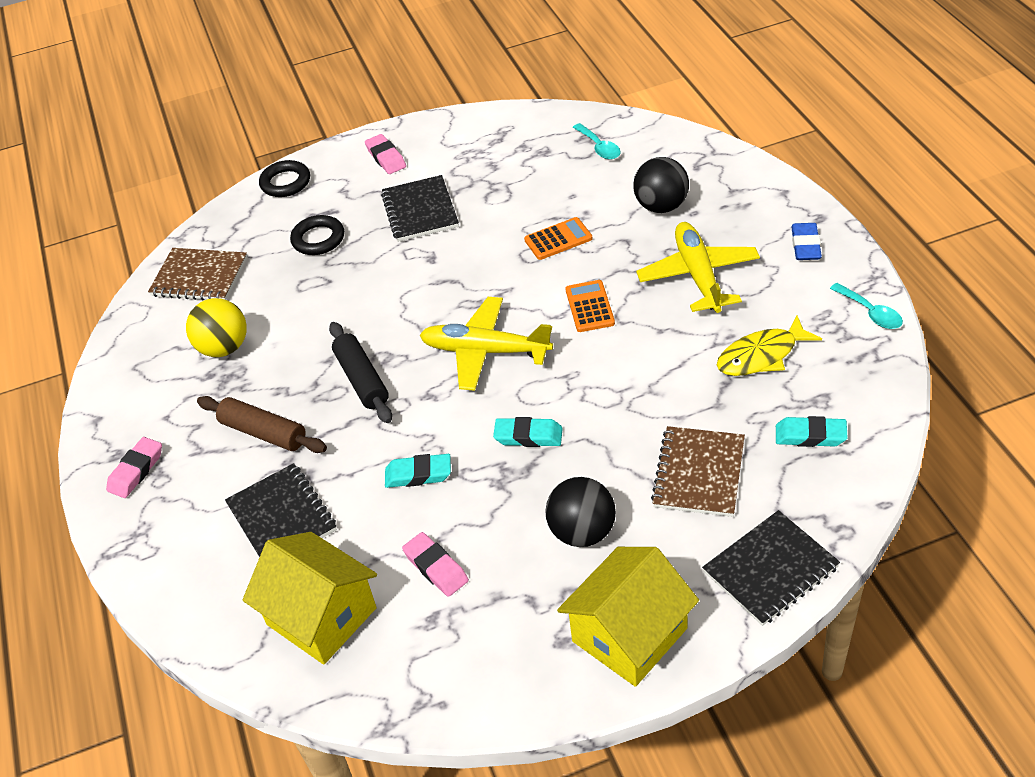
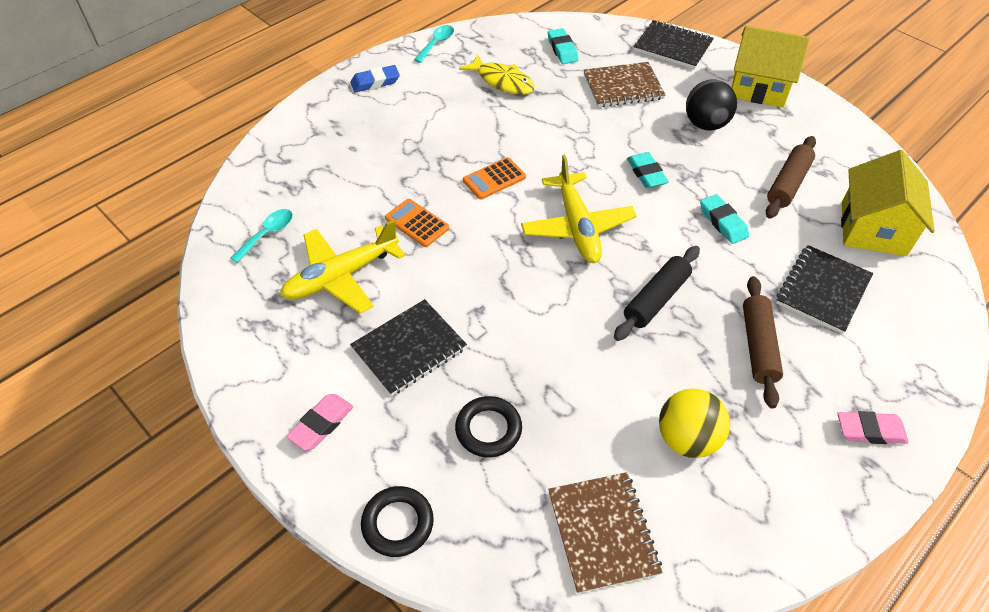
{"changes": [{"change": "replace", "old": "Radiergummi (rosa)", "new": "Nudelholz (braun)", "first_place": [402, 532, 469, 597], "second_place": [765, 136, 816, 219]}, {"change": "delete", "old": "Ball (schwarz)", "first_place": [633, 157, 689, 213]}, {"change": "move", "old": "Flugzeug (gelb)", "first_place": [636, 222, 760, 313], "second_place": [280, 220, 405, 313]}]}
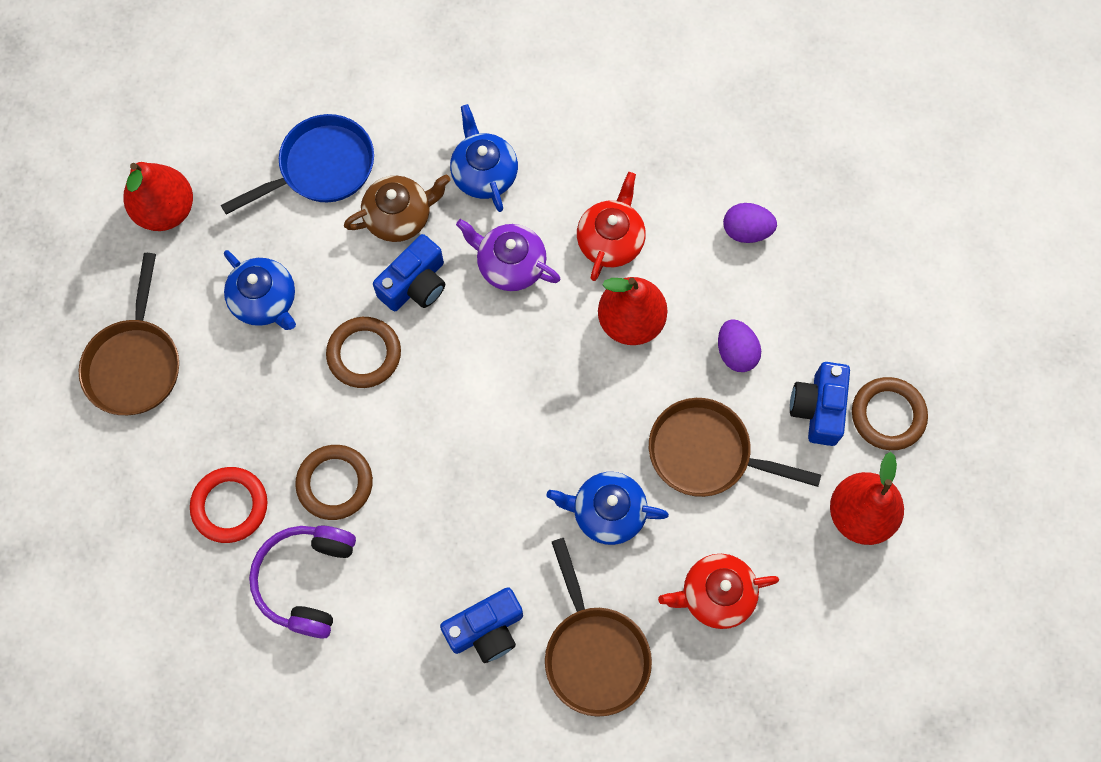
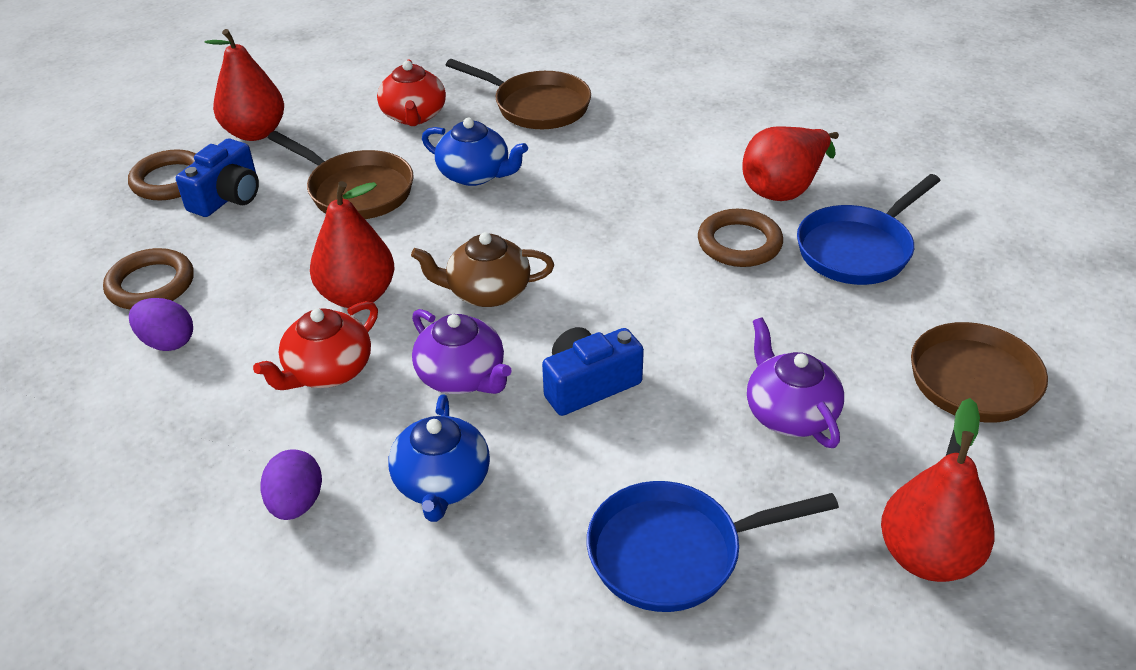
{"changes": [{"change": "replace", "old": "Ring (rot)", "new": "Pfanne (blau)", "first_place": [190, 467, 267, 543], "second_place": [797, 174, 941, 285]}, {"change": "recolor", "old": "Teekanne (blau)", "new": "Teekanne (lila)", "first_place": [224, 250, 296, 330], "second_place": [747, 317, 844, 448]}, {"change": "replace", "old": "Kopfhörer (lila)", "new": "Birne (rot)", "first_place": [249, 525, 356, 639], "second_place": [742, 126, 839, 201]}, {"change": "move", "old": "Ring (braun)", "first_place": [326, 317, 401, 388], "second_place": [103, 248, 194, 309]}, {"change": "move", "old": "Teekanne (braun)", "first_place": [344, 174, 450, 242], "second_place": [411, 232, 554, 307]}, {"change": "delete", "old": "Kamera (blau)", "first_place": [440, 588, 523, 663]}, {"change": "rotate", "old": "Pfanne (braun)", "first_place": [545, 538, 652, 717], "second_place": [446, 59, 591, 129], "degrees": 120}, {"change": "rotate", "old": "Teekanne (rot)", "first_place": [658, 554, 779, 629], "second_place": [377, 59, 446, 126], "degrees": 75}, {"change": "move", "old": "Ei (lila)", "first_place": [718, 319, 761, 372], "second_place": [260, 449, 322, 520]}]}
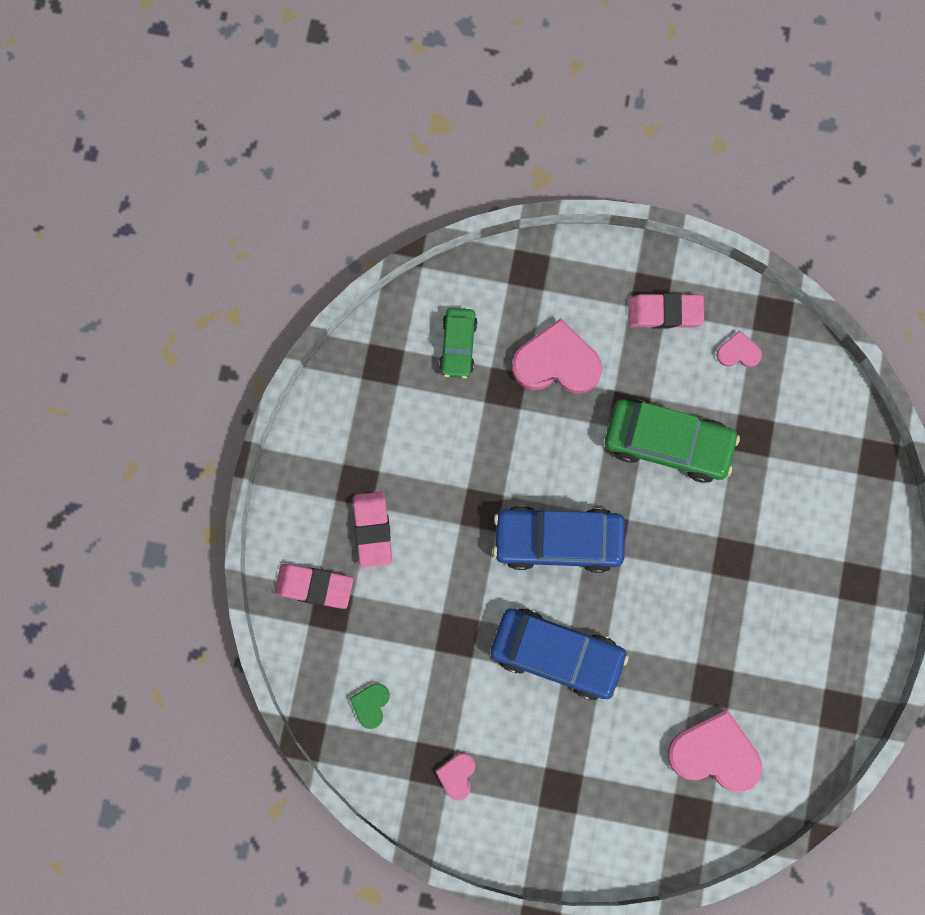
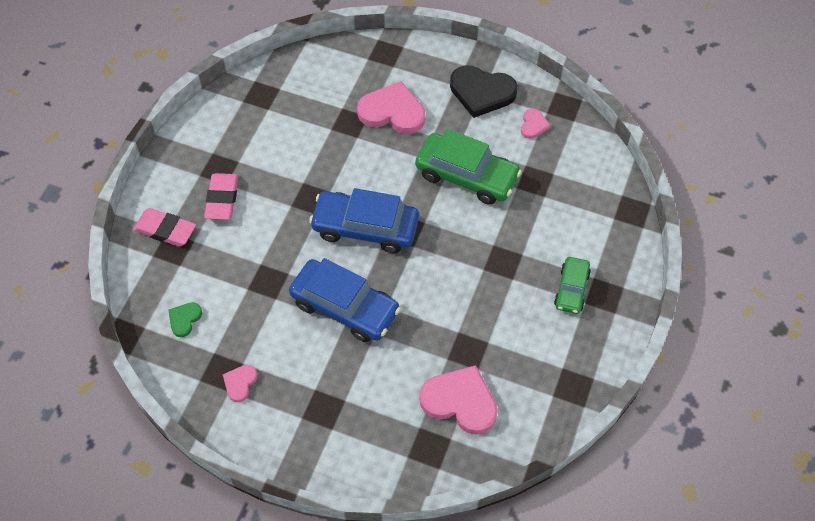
{"changes": [{"change": "move", "old": "Auto (grün)", "first_place": [439, 308, 478, 379], "second_place": [554, 257, 591, 314]}, {"change": "replace", "old": "Radiergummi (rosa)", "new": "Herz (schwarz)", "first_place": [628, 293, 704, 329], "second_place": [450, 65, 518, 118]}, {"change": "rotate", "old": "Herz (rosa)", "first_place": [716, 331, 762, 367], "second_place": [521, 109, 550, 139], "degrees": 90}]}
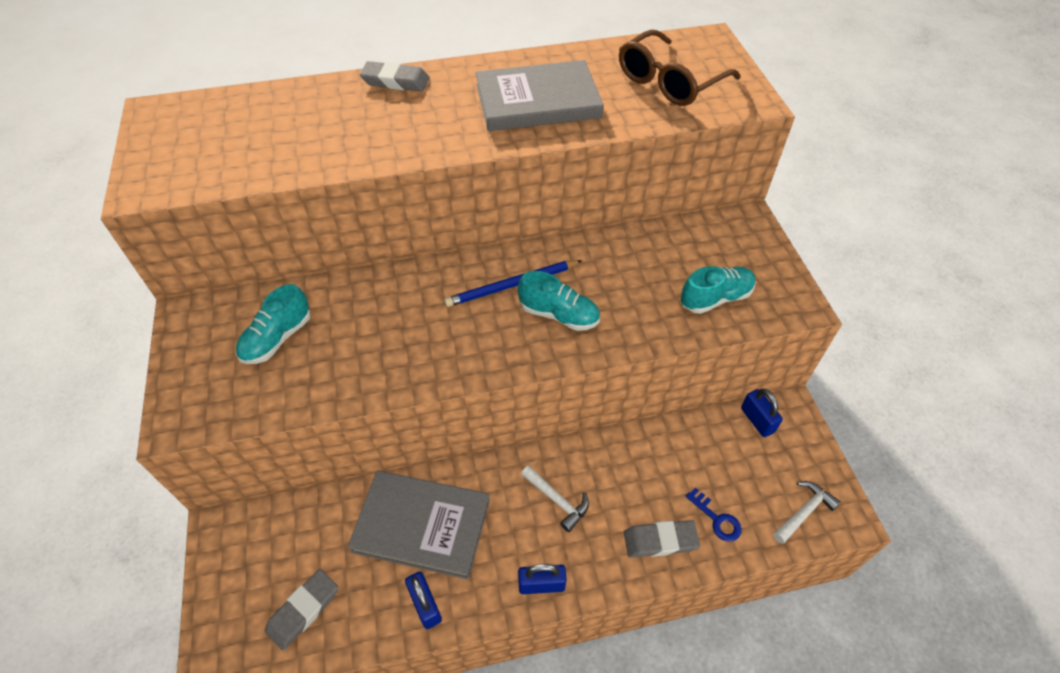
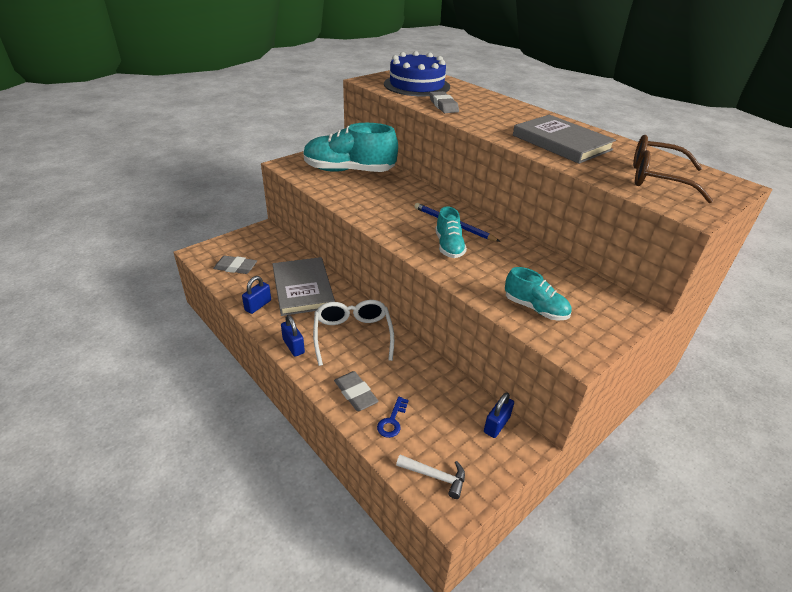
{"changes": [{"change": "resize", "old": "Schuh (türkis)", "first_place": [236, 284, 311, 364], "second_place": [303, 123, 398, 172], "factor": 1.91}, {"change": "move", "old": "Radiergummi (grau)", "first_place": [360, 61, 430, 91], "second_place": [429, 91, 459, 113]}, {"change": "replace", "old": "Hammer (weiß)", "new": "Brille (weiß)", "first_place": [521, 465, 589, 532], "second_place": [313, 300, 394, 366]}, {"change": "insert", "new": "Kuchen (blau)", "second_place": [384, 51, 450, 96]}]}
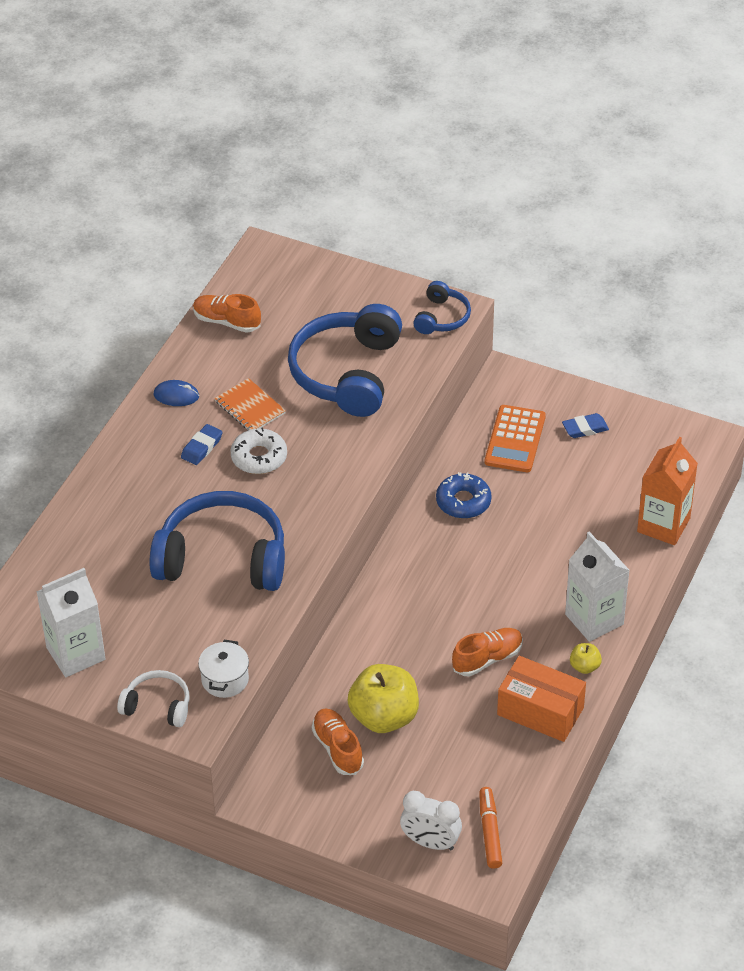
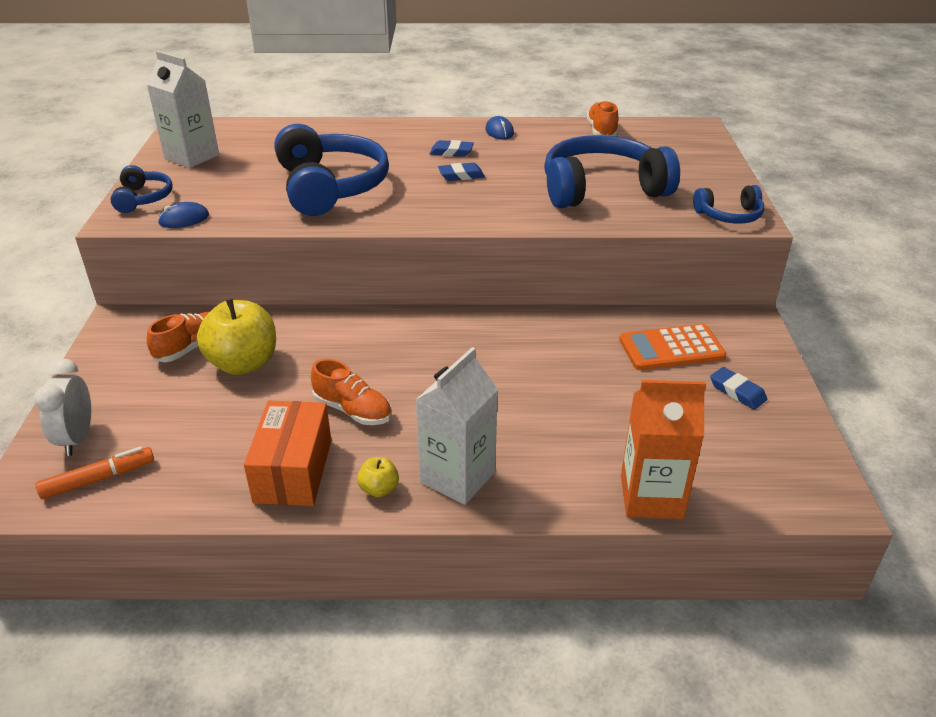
{"changes": [{"change": "recolor", "old": "Kopfhörer (weiß)", "new": "Kopfhörer (blau)", "first_place": [117, 670, 190, 727], "second_place": [110, 165, 172, 213]}, {"change": "replace", "old": "Kochtopf (weiß)", "new": "Computermaus (blau)", "first_place": [198, 640, 249, 698], "second_place": [158, 202, 209, 228]}, {"change": "delete", "old": "Notizbuch (orange)", "first_place": [215, 378, 286, 431]}, {"change": "replace", "old": "Donut (weiß)", "new": "Radiergummi (blau)", "first_place": [231, 428, 287, 474], "second_place": [438, 163, 485, 181]}, {"change": "delete", "old": "Donut (blau)", "first_place": [436, 472, 492, 519]}]}
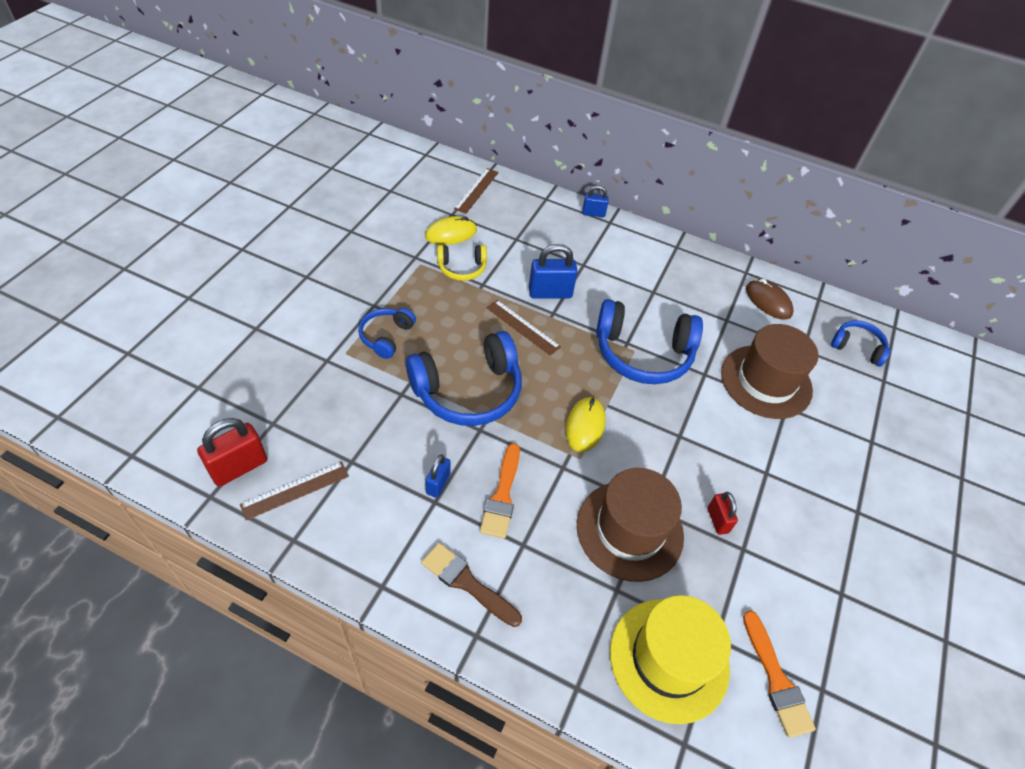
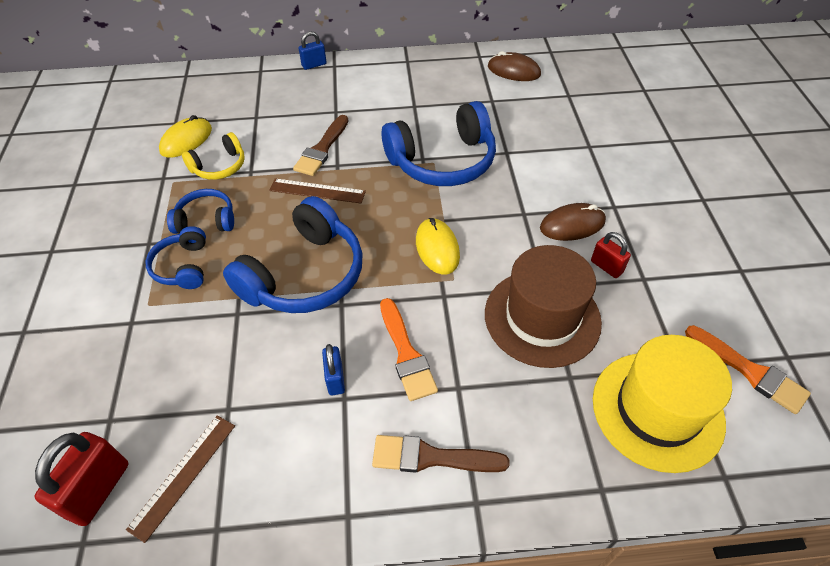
{"changes": [{"change": "delete", "old": "Lineal (braun)", "first_place": [454, 168, 499, 214]}, {"change": "replace", "old": "Vorhängeschloss (blau)", "new": "Pinsel (braun)", "first_place": [529, 244, 578, 299], "second_place": [293, 115, 349, 176]}, {"change": "delete", "old": "Hut (braun)", "first_place": [721, 324, 818, 419]}, {"change": "move", "old": "Kopfhörer (blau)", "first_place": [831, 320, 891, 367], "second_place": [167, 189, 234, 234]}, {"change": "insert", "new": "Computermaus (braun)", "second_place": [540, 203, 606, 241]}]}
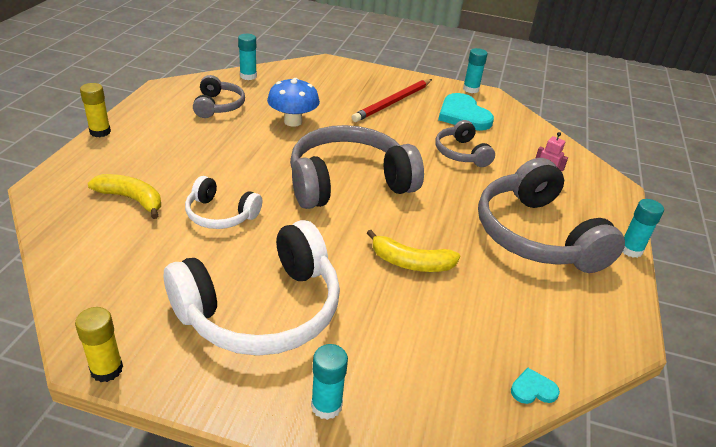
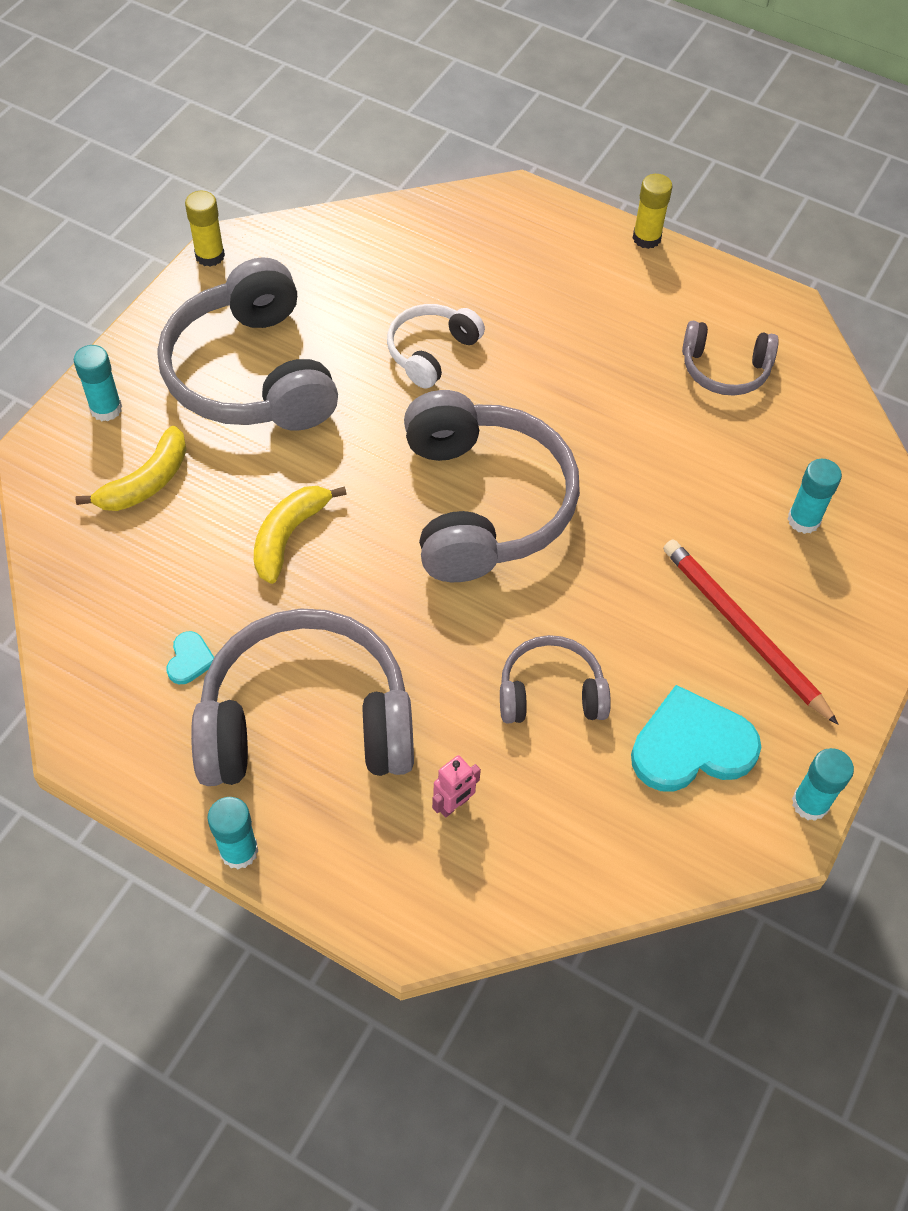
{"changes": [{"change": "move", "old": "Banane (gelb)", "first_place": [88, 174, 161, 219], "second_place": [76, 426, 186, 511]}, {"change": "recolor", "old": "Kopfhörer (weiß)", "new": "Kopfhörer (grau)", "first_place": [163, 220, 340, 356], "second_place": [157, 257, 338, 431]}, {"change": "move", "old": "Klebestift (türkis)", "first_place": [238, 34, 257, 80], "second_place": [787, 459, 842, 534]}, {"change": "delete", "old": "Pilz (blau)", "first_place": [267, 78, 320, 127]}, {"change": "move", "old": "Herz (türkis)", "first_place": [511, 368, 560, 404], "second_place": [166, 631, 214, 684]}]}
